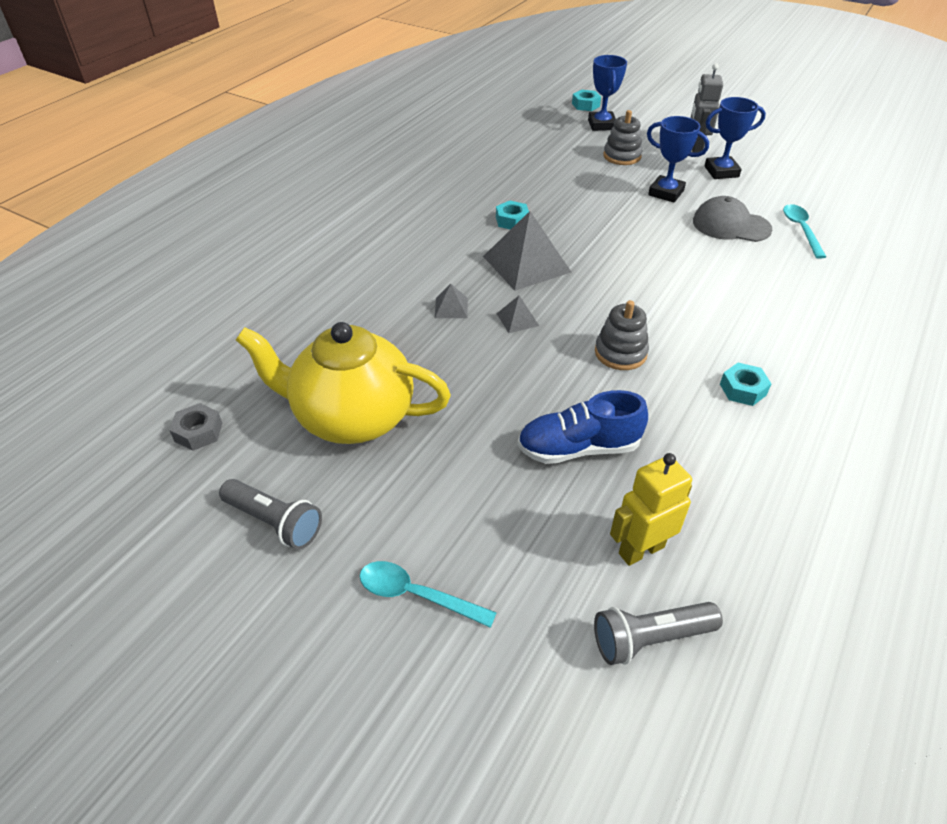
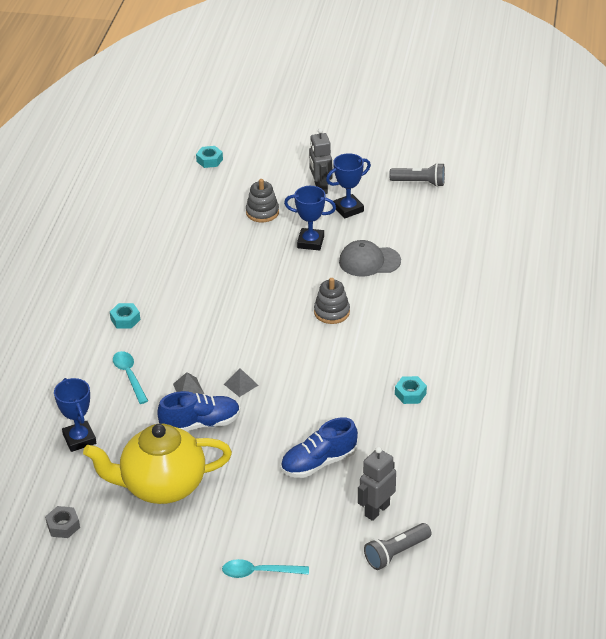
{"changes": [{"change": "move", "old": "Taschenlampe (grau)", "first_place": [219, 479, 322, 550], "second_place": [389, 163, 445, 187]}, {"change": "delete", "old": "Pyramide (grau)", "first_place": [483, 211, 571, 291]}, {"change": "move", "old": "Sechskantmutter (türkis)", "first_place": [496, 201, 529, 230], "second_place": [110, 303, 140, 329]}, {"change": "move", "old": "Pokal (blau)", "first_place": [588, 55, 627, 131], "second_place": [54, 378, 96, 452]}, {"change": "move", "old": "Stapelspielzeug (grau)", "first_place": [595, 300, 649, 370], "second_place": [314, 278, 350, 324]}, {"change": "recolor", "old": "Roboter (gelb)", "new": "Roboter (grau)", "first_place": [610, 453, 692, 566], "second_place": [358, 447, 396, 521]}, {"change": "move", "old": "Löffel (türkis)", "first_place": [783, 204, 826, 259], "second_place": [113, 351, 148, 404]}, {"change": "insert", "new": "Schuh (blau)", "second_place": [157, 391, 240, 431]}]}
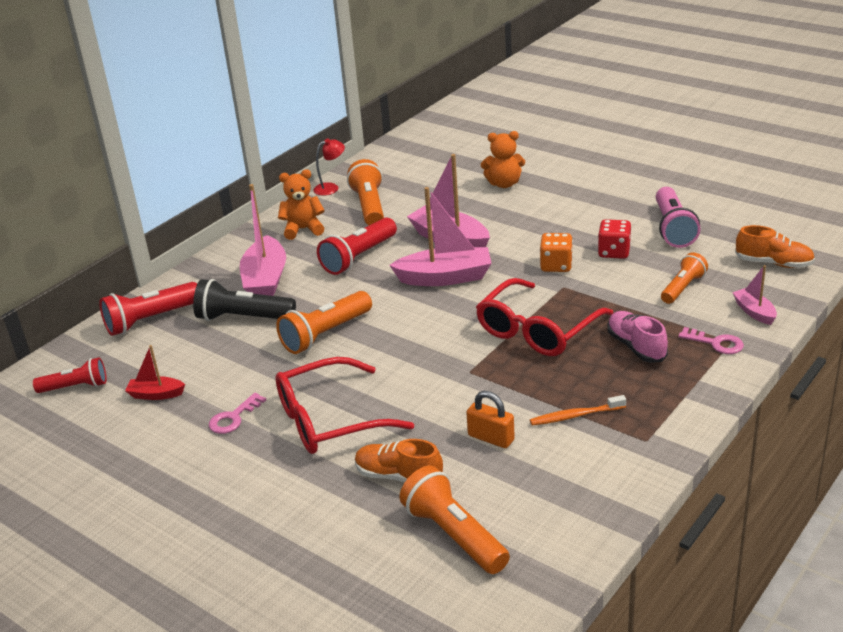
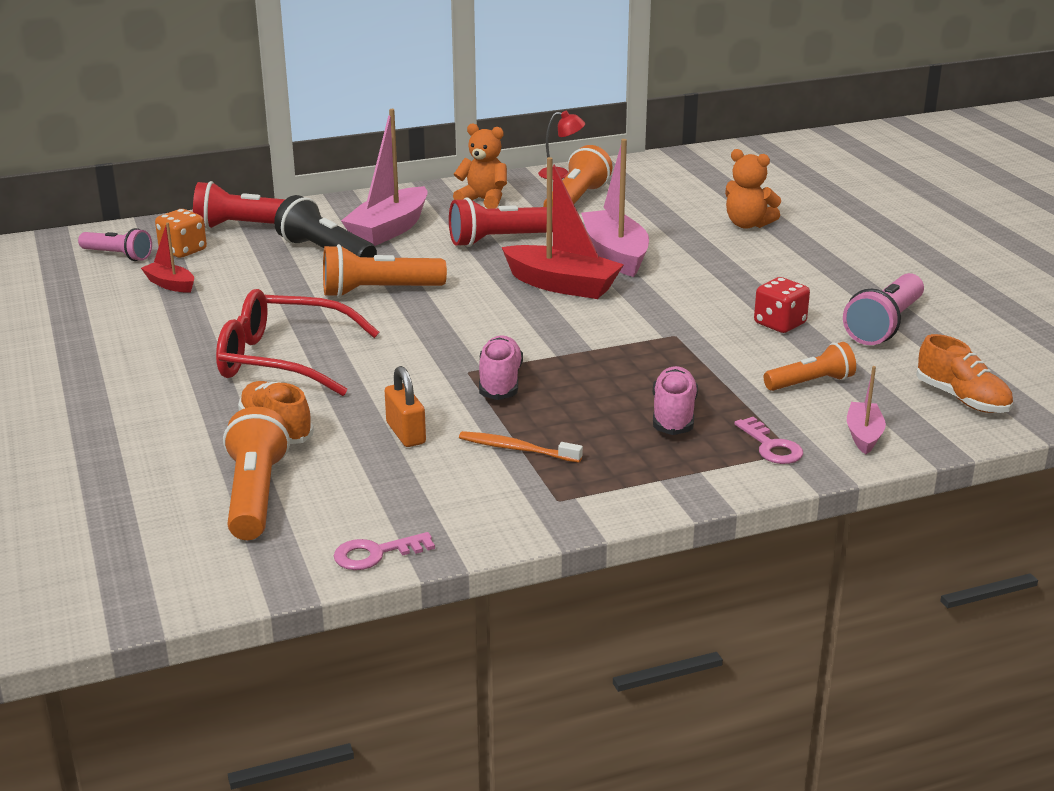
{"changes": [{"change": "recolor", "old": "Taschenlampe (rot)", "new": "Taschenlampe (rosa)", "first_place": [33, 357, 107, 393], "second_place": [78, 228, 152, 261]}, {"change": "move", "old": "Schlüssel (rosa)", "first_place": [209, 393, 266, 434], "second_place": [334, 532, 435, 570]}, {"change": "recolor", "old": "Boot (rosa)", "new": "Boot (rot)", "first_place": [389, 187, 492, 286], "second_place": [502, 157, 624, 299]}, {"change": "delete", "old": "Brille (rot)", "first_place": [476, 278, 613, 356]}, {"change": "move", "old": "Spielwürfel (orange)", "first_place": [540, 233, 573, 272], "second_place": [155, 209, 207, 258]}, {"change": "insert", "new": "Schuh (rosa)", "second_place": [479, 335, 523, 400]}]}
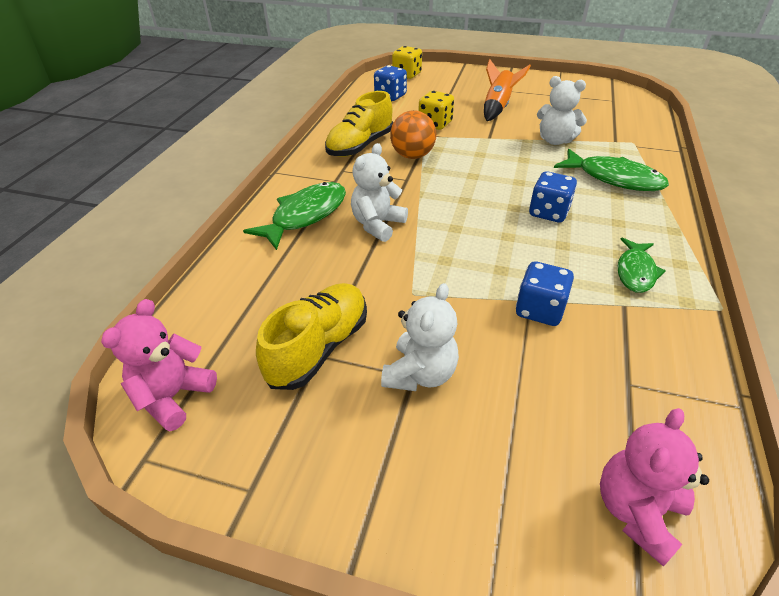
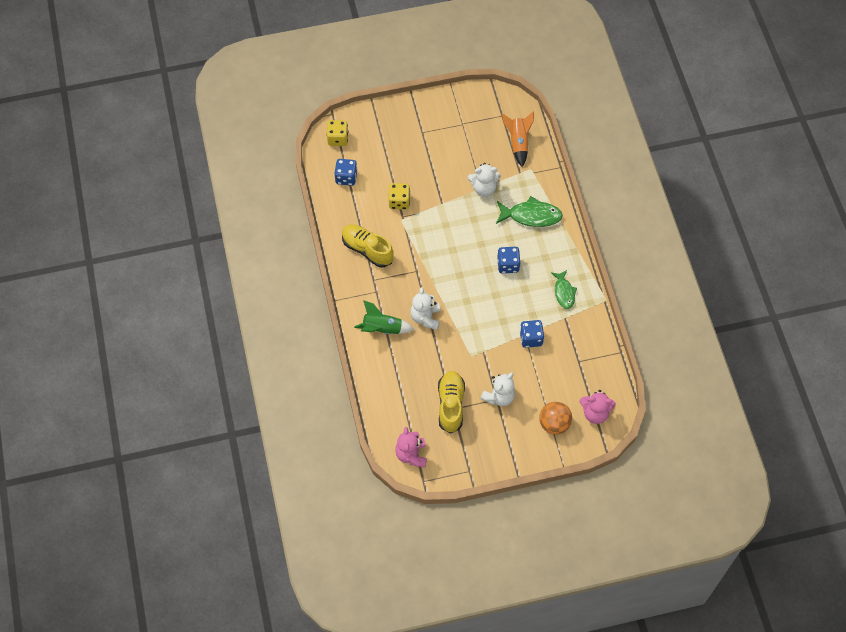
{"changes": [{"change": "replace", "old": "Fisch (grün)", "new": "Rakete (grün)", "first_place": [243, 182, 346, 250], "second_place": [354, 300, 414, 334]}, {"change": "rotate", "old": "Schuh (gelb)", "first_place": [325, 91, 393, 157], "second_place": [342, 224, 394, 268], "degrees": 120}, {"change": "rotate", "old": "Teddybär (weiß)", "first_place": [381, 283, 459, 391], "second_place": [481, 373, 515, 406], "degrees": 45}, {"change": "move", "old": "Ball (orange)", "first_place": [390, 110, 437, 159], "second_place": [539, 402, 572, 434]}, {"change": "move", "old": "Rakete (orange)", "first_place": [484, 59, 531, 121], "second_place": [502, 111, 534, 167]}, {"change": "rotate", "old": "Teddybär (rosa)", "first_place": [600, 408, 709, 566], "second_place": [579, 390, 616, 424], "degrees": -90}]}
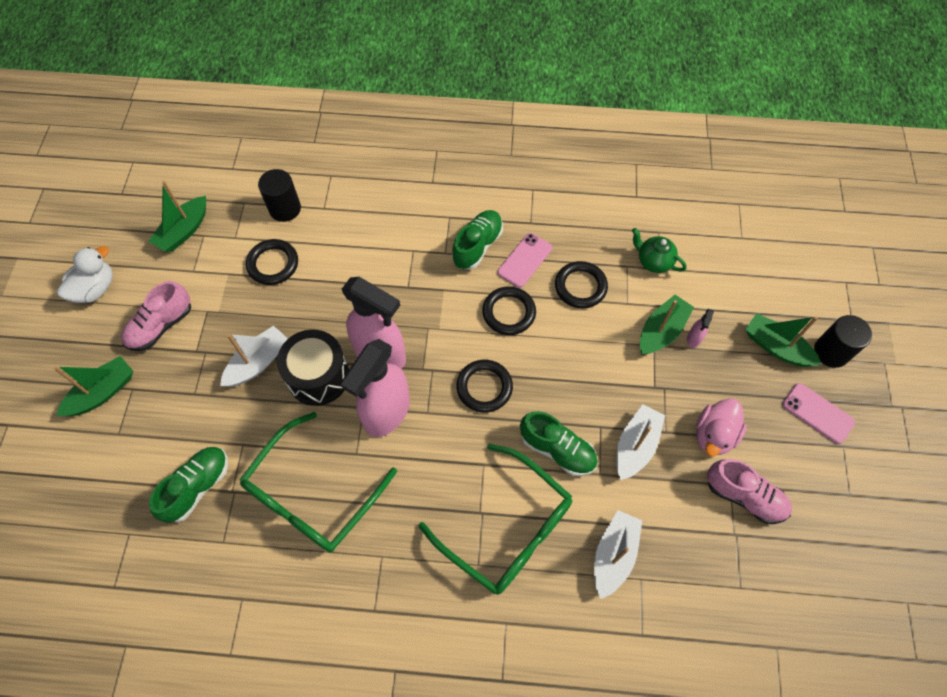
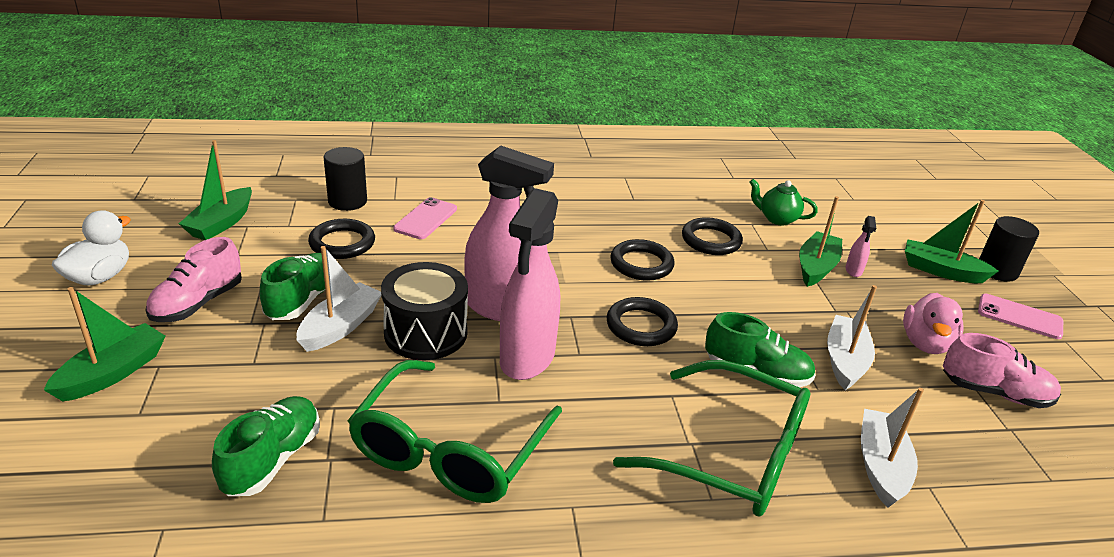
{"changes": [{"change": "move", "old": "Schuh (grün)", "first_place": [452, 210, 503, 270], "second_place": [260, 253, 325, 320]}, {"change": "move", "old": "Handy (rosa)", "first_place": [497, 233, 552, 288], "second_place": [393, 197, 457, 239]}]}
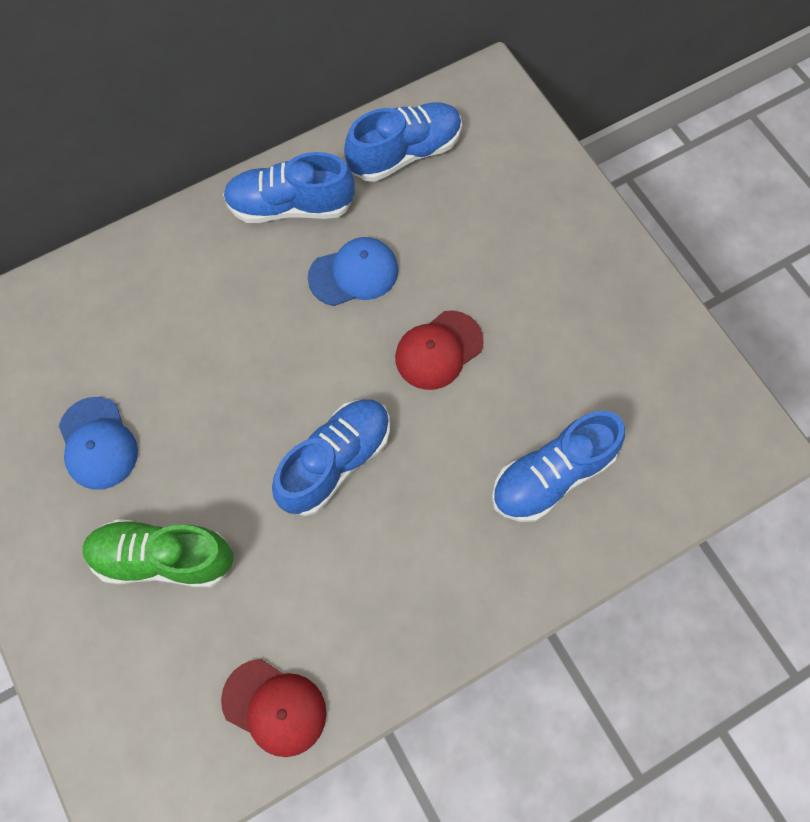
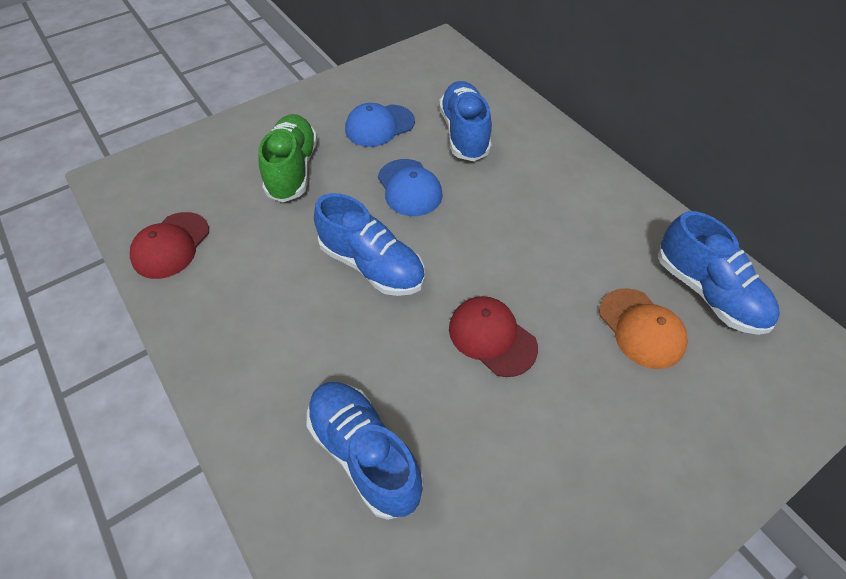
{"changes": [{"change": "move", "old": "Schuh (blau)", "first_place": [223, 152, 355, 223], "second_place": [439, 81, 492, 161]}, {"change": "move", "old": "Kappe (blau)", "first_place": [308, 237, 398, 306], "second_place": [378, 159, 443, 216]}, {"change": "insert", "new": "Kappe (orange)", "second_place": [599, 288, 688, 369]}]}
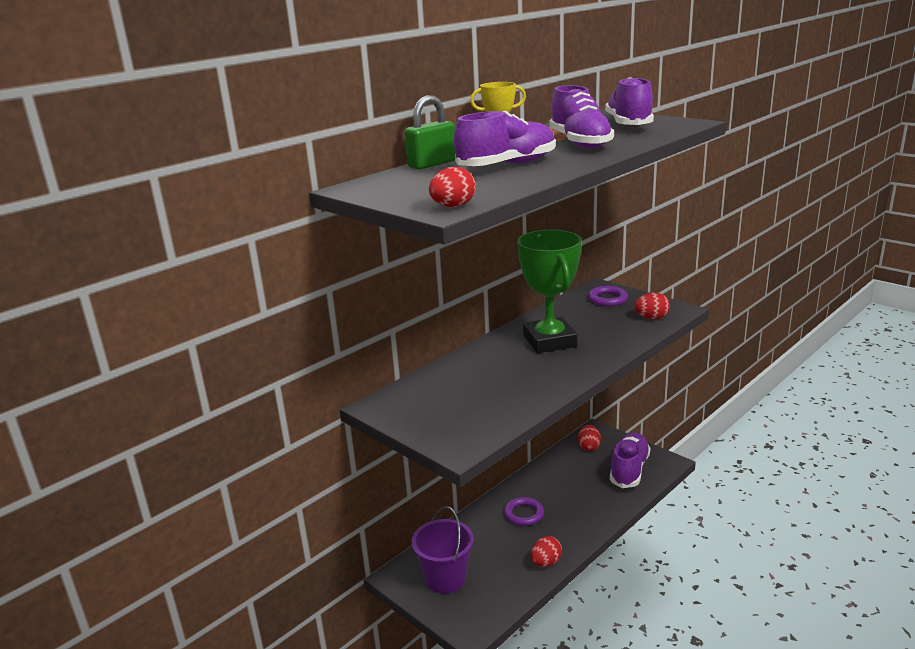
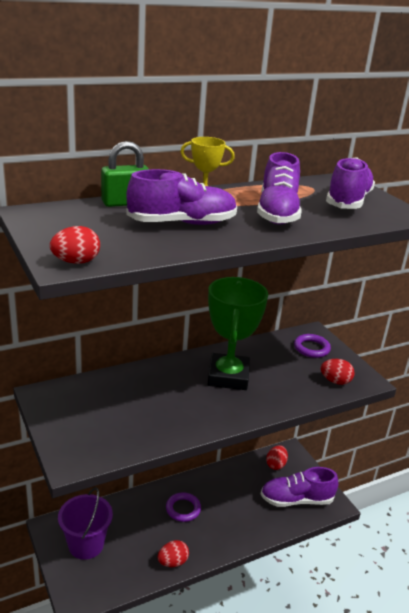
{"changes": [{"change": "rotate", "old": "Schuh (lila)", "first_place": [610, 433, 650, 488], "second_place": [261, 467, 338, 507], "degrees": -135}]}
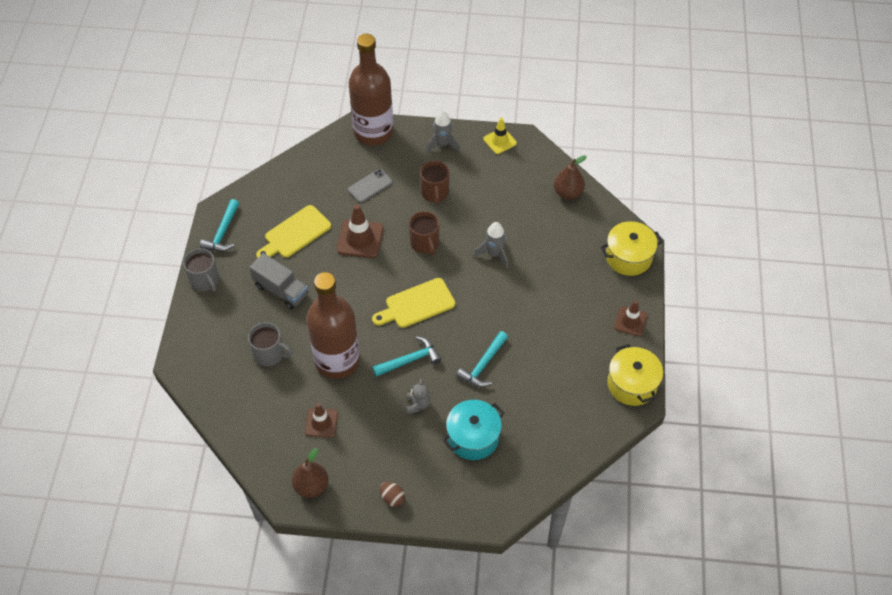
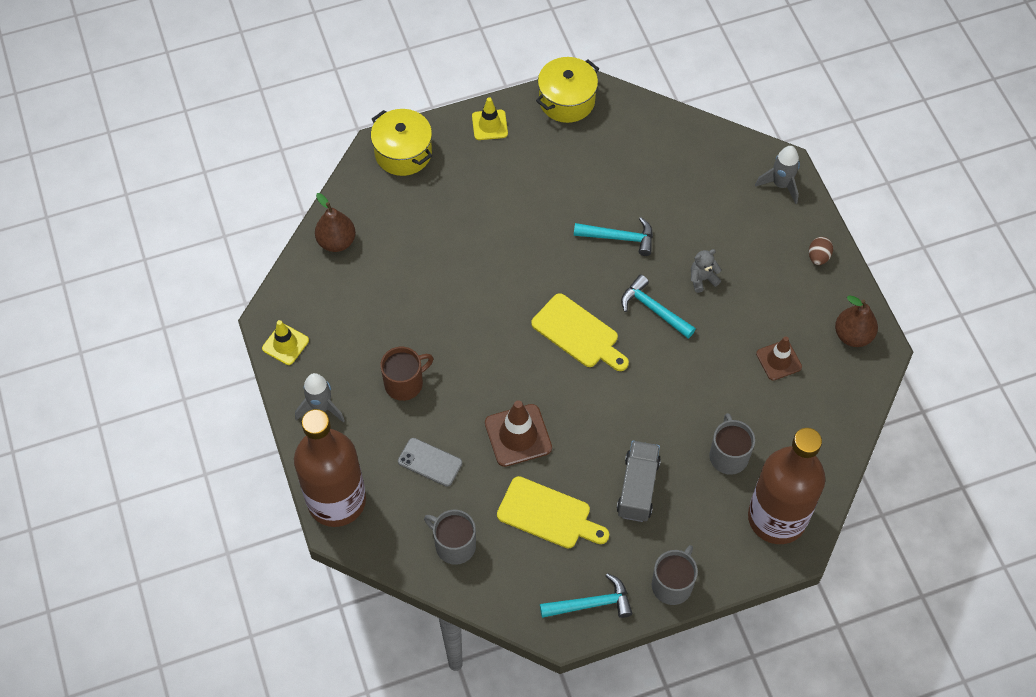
{"changes": [{"change": "move", "old": "Flasche (braun)", "first_place": [306, 272, 360, 379], "second_place": [748, 428, 825, 544]}, {"change": "delete", "old": "Tasse (braun)", "first_place": [409, 211, 439, 256]}, {"change": "delete", "old": "Kochtopf (türkis)", "first_place": [443, 400, 504, 460]}, {"change": "move", "old": "Rakete (grau)", "first_place": [473, 222, 508, 269], "second_place": [755, 146, 800, 204]}, {"change": "recolor", "old": "Leitkegel (braun)", "new": "Leitkegel (gelb)", "first_place": [614, 300, 648, 336], "second_place": [472, 97, 508, 140]}, {"change": "insert", "new": "Tasse (grau)", "second_place": [424, 510, 476, 565]}]}
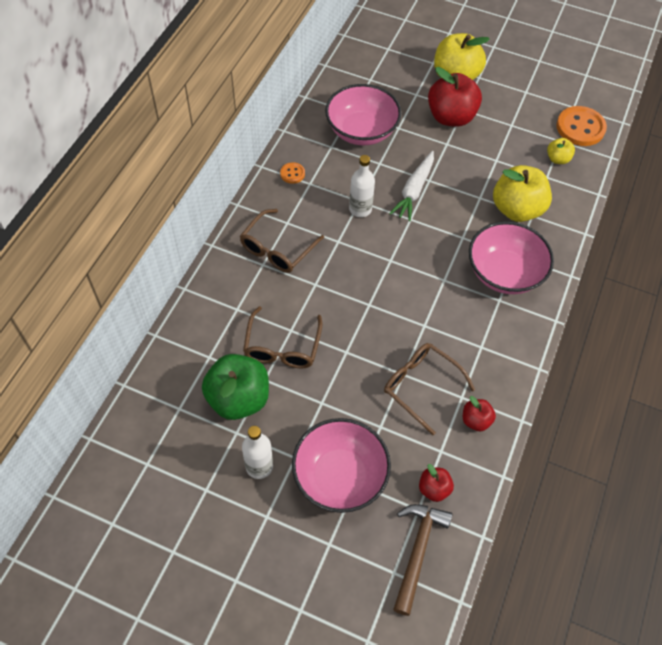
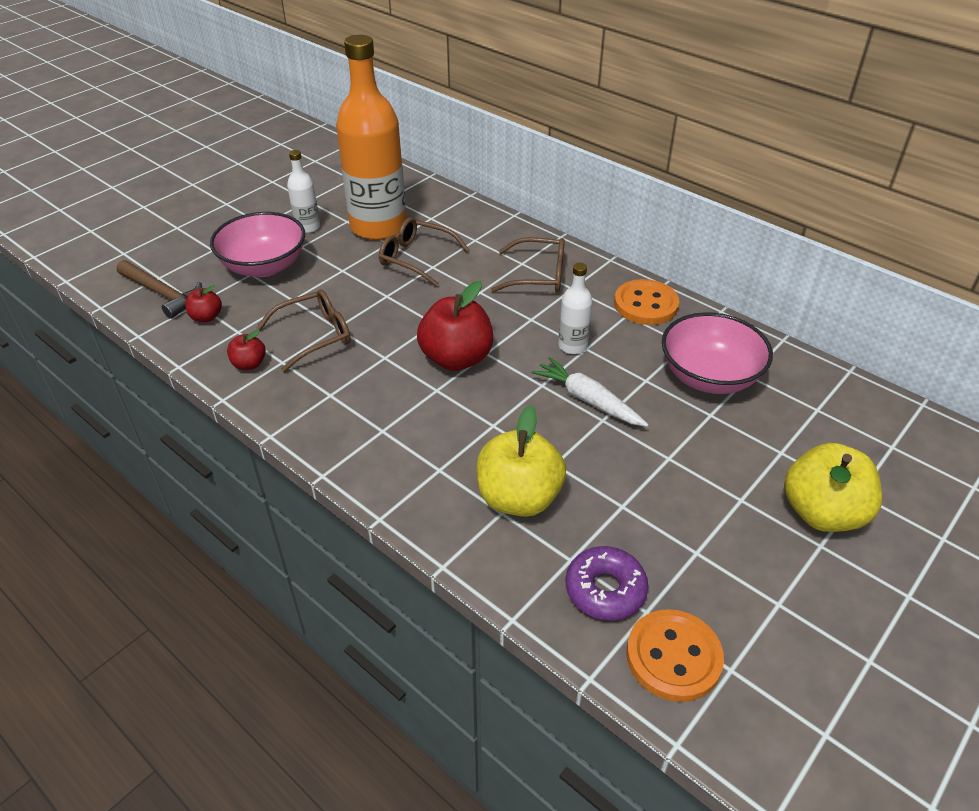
{"changes": [{"change": "replace", "old": "Apfel (grün)", "new": "Flasche (orange)", "first_place": [202, 354, 269, 420], "second_place": [336, 35, 406, 240]}, {"change": "rotate", "old": "Brille (braun)", "first_place": [240, 209, 324, 273], "second_place": [491, 237, 565, 292], "degrees": 135}, {"change": "resize", "old": "Knopf (orange)", "first_place": [280, 162, 305, 184], "second_place": [614, 279, 679, 325], "factor": 2.04}, {"change": "move", "old": "Apfel (rot)", "first_place": [428, 67, 482, 127], "second_place": [417, 281, 493, 371]}, {"change": "delete", "old": "Schüssel (rosa)", "first_place": [469, 221, 554, 294]}, {"change": "replace", "old": "Apfel (gelb)", "new": "Donut (lila)", "first_place": [547, 138, 575, 164], "second_place": [566, 546, 648, 620]}]}
